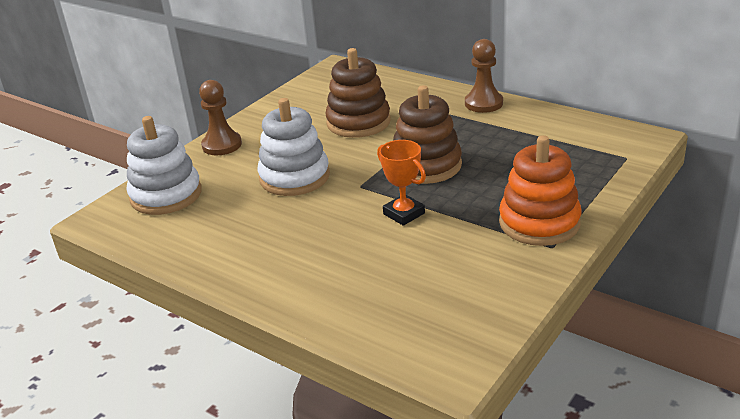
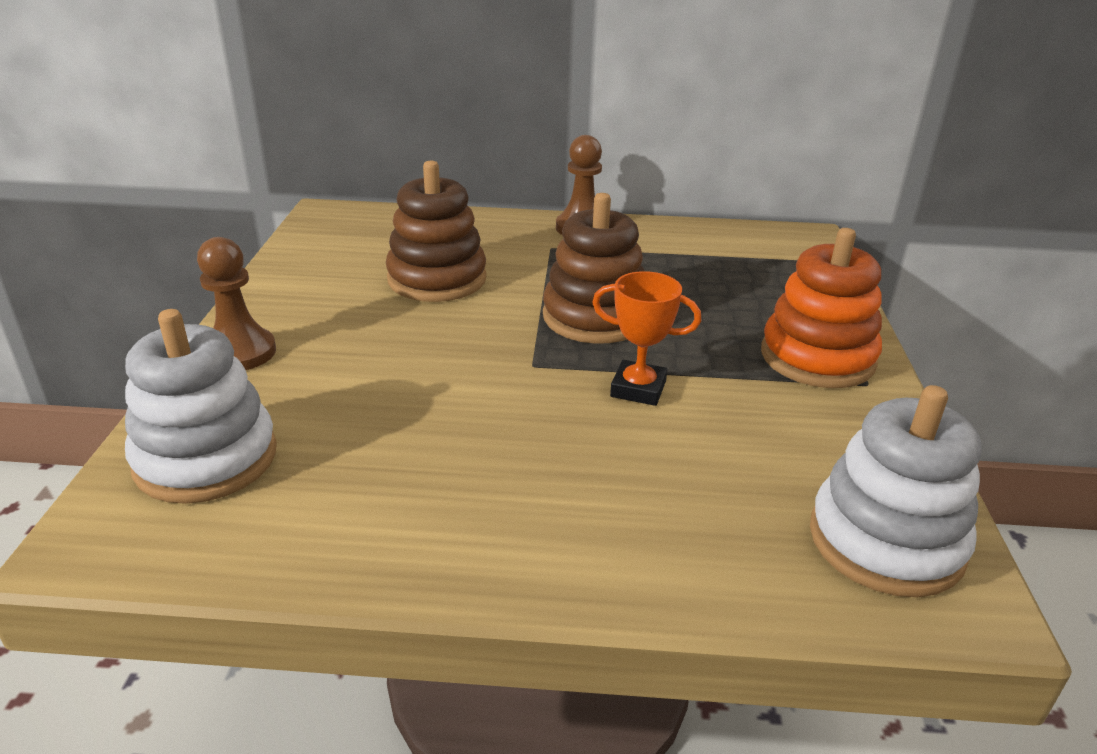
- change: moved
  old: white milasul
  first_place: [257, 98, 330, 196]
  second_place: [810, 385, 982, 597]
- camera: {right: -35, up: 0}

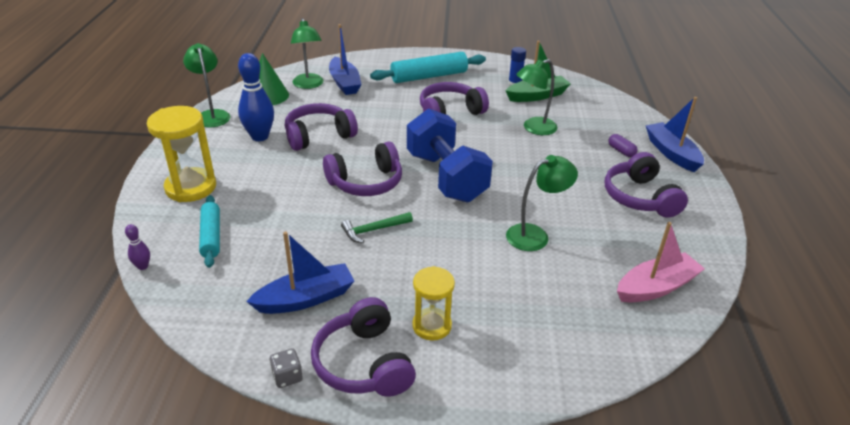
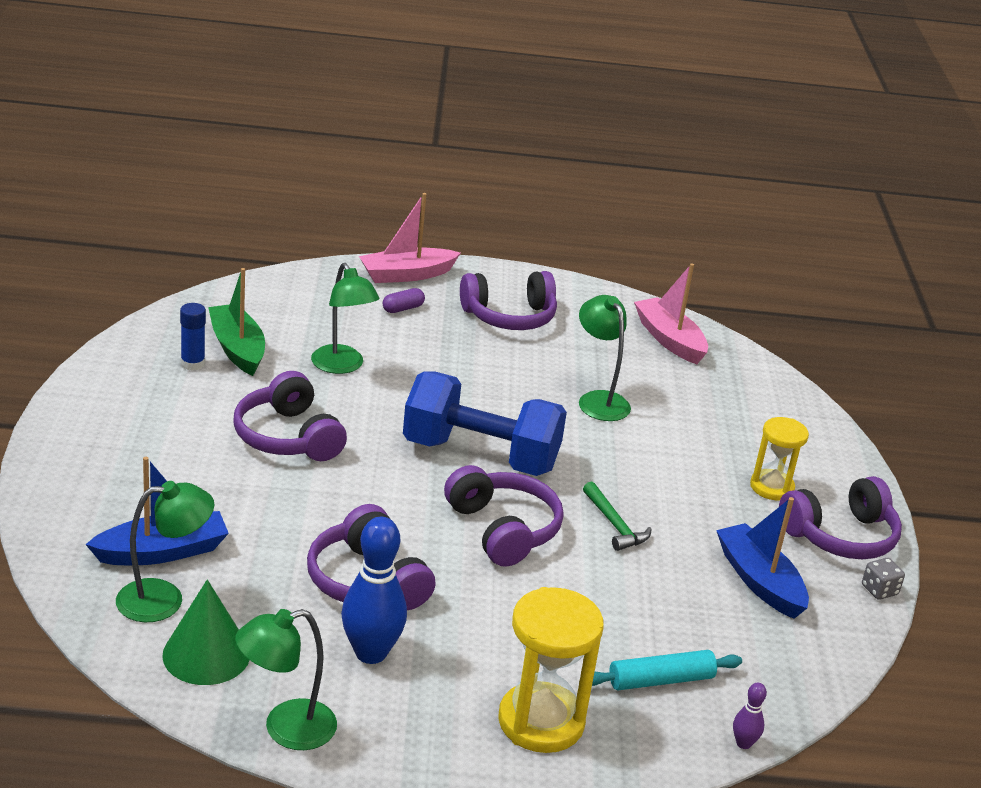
- change: removed
  old: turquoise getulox
  first_place: [370, 52, 486, 83]
- change: recoloured
  old: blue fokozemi
  new: pink fokozemi
  first_place: [646, 97, 704, 172]
  second_place: [359, 193, 461, 283]
- change: turned
  old: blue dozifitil
  first_place: [407, 108, 493, 203]
  second_place: [403, 371, 567, 476]
  degrees: 45
- camera: {right: -95, up: -5}

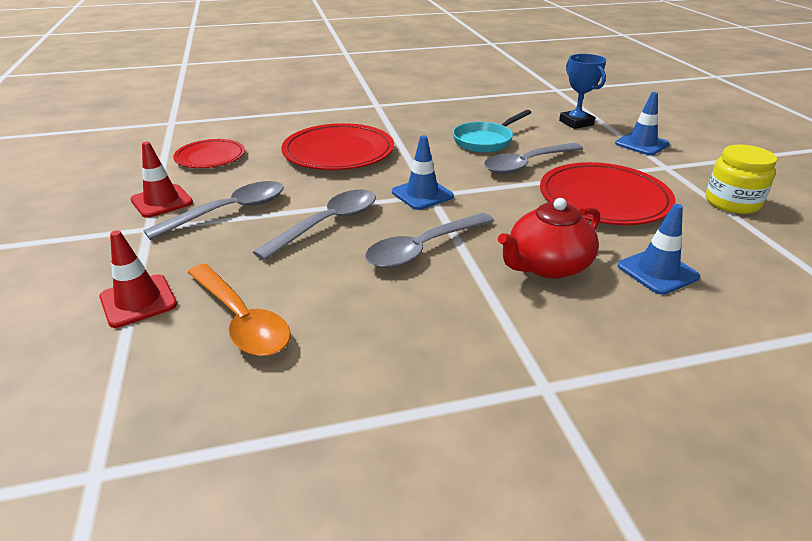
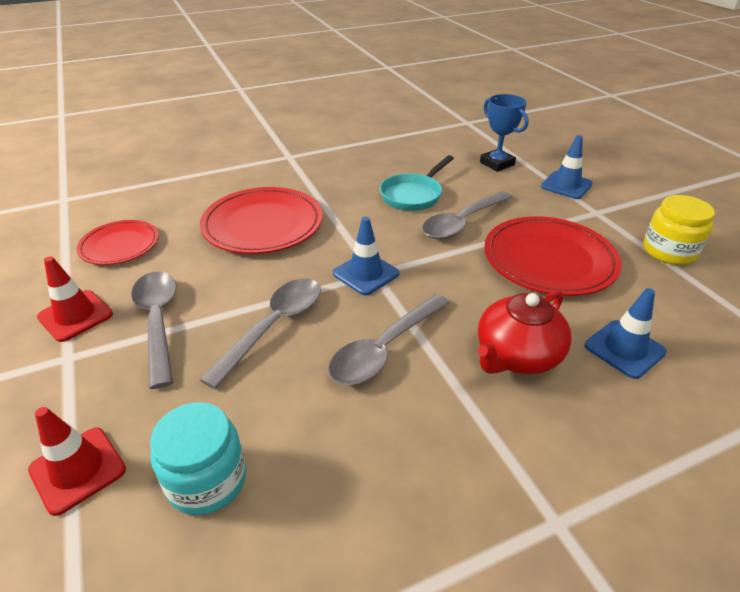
- change: replaced
  old: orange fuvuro
  new: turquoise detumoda
  first_place: [188, 264, 291, 356]
  second_place: [150, 402, 246, 515]
- change: turned
  old: grey fuvuro
  first_place: [143, 181, 284, 240]
  second_place: [131, 271, 177, 389]
  degrees: -60
- camera: {right: -10, up: 5}

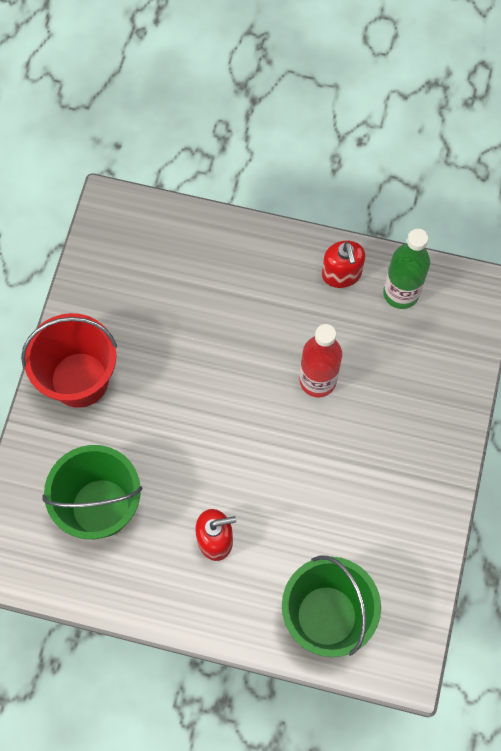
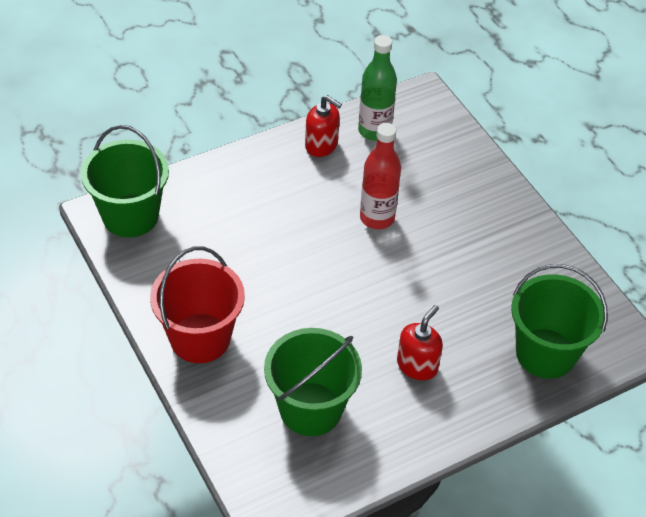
- change: added
  new: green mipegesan
  second_place: [81, 125, 169, 237]
- camera: {right: -45, up: -20}

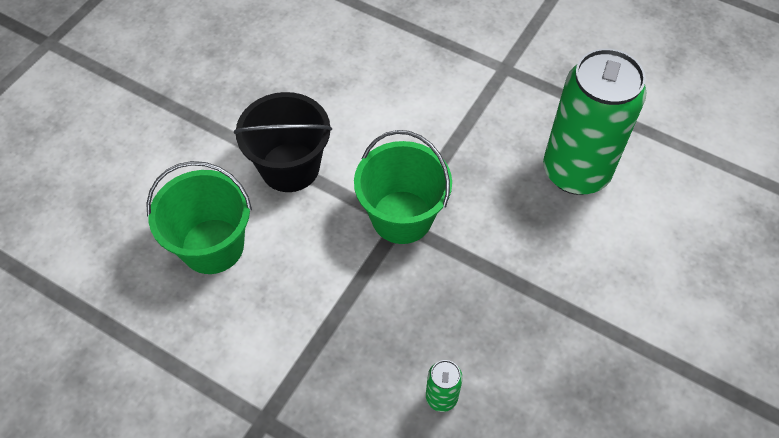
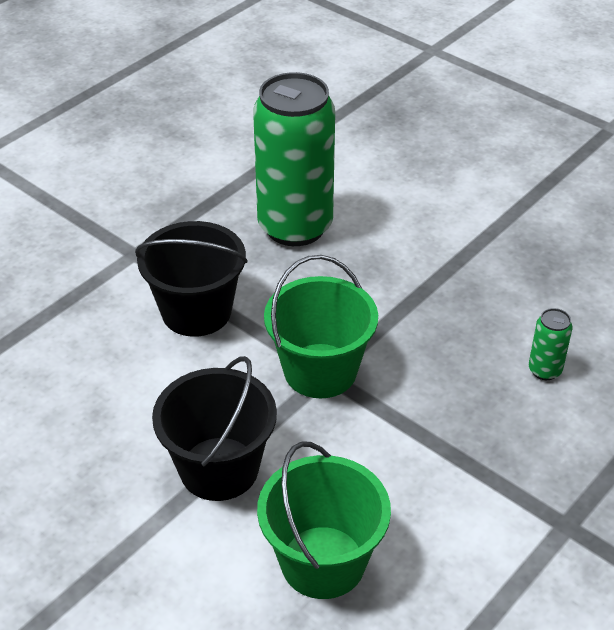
- change: added
  new: black mipegesan
  second_place: [135, 221, 248, 337]
- camera: {right: -80, up: -15}

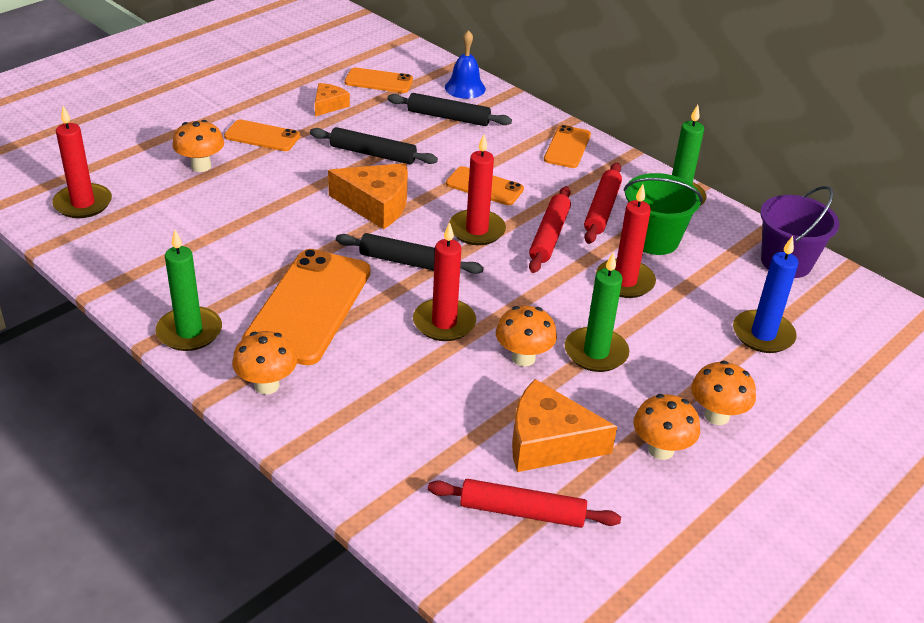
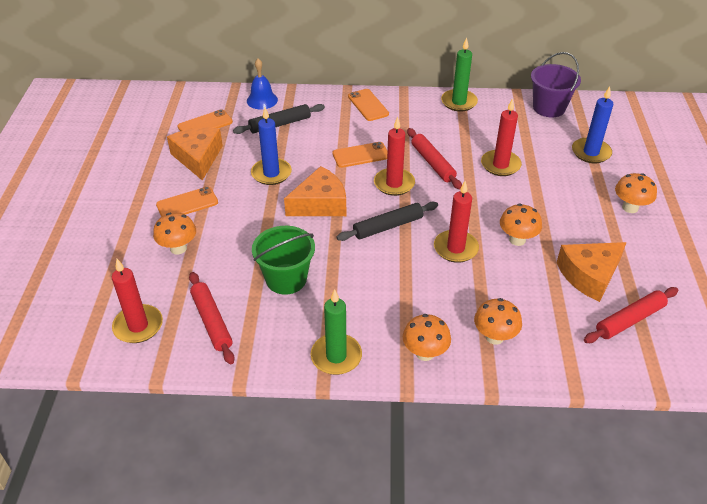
- change: removed
  old: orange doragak
  first_place: [242, 249, 371, 365]
- change: removed
  old: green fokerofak
  first_place: [565, 252, 629, 372]
- change: moved
  old: red getulox
  first_place: [584, 163, 622, 244]
  second_place: [189, 272, 235, 364]
- change: moved
  old: green mipegesan
  first_place: [624, 173, 703, 255]
  second_place: [252, 226, 315, 294]
- change: moved
  old: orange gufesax
  first_place: [634, 394, 700, 460]
  second_place: [474, 298, 522, 345]
- change: replaced
  old: black getulox
  new: blue fokerofak
  first_place: [310, 127, 438, 164]
  second_place: [251, 108, 292, 185]
- change: resized
  old: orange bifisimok
  first_place: [315, 83, 350, 117]
  second_place: [167, 128, 223, 181]
  factor: 1.79
- camera: {right: -40, up: 5}

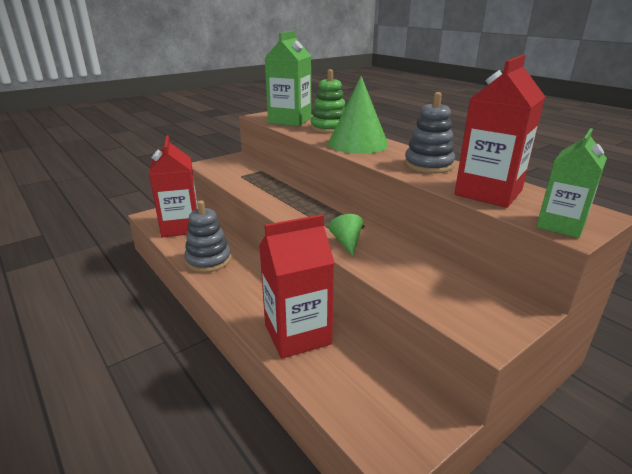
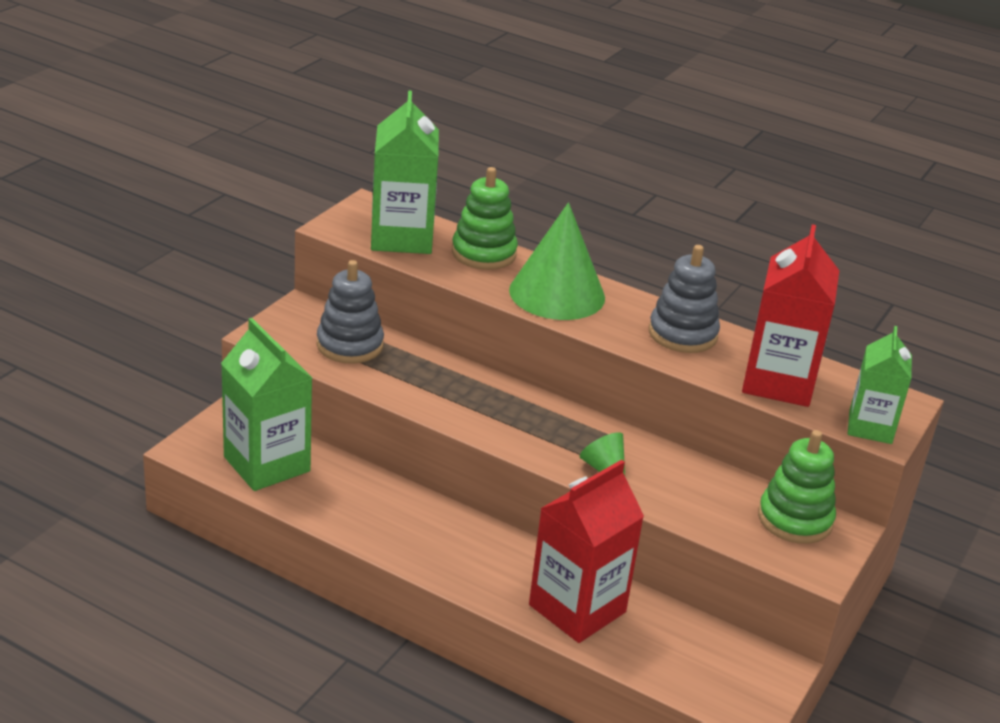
- change: added
  new: green milasul
  second_place: [758, 430, 836, 544]
- change: moved
  old: grey milasul
  first_place: [184, 200, 231, 273]
  second_place: [317, 260, 384, 364]
- change: recoloured
  old: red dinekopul
  new: green dinekopul
  first_place: [149, 135, 198, 237]
  second_place: [221, 318, 312, 491]
- camera: {right: -25, up: 5}

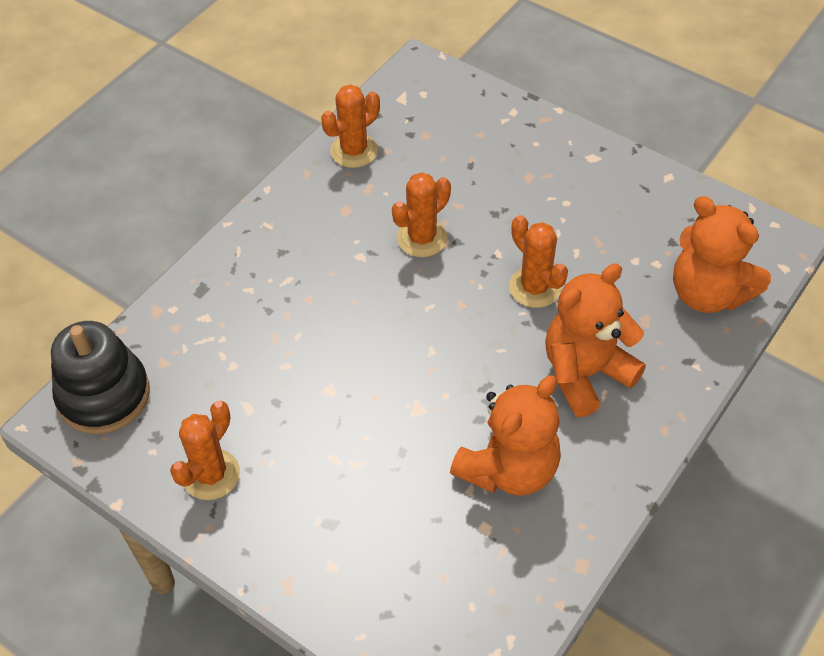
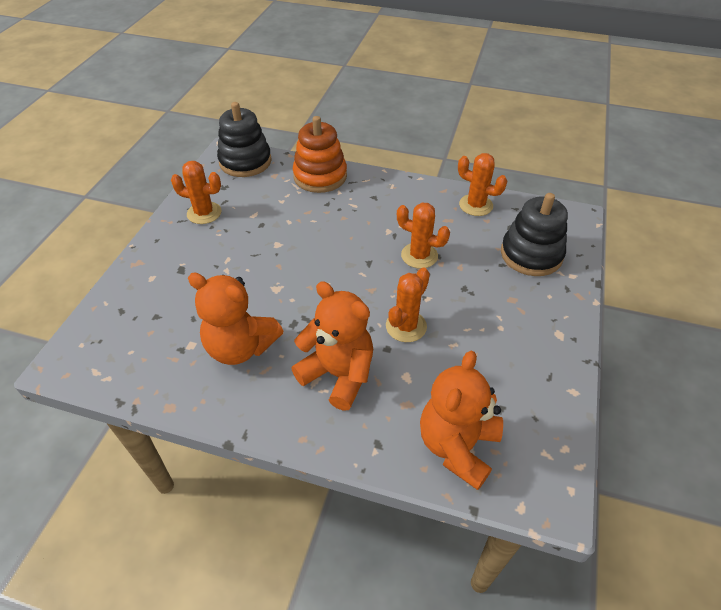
- change: added
  new: orange milasul
  second_place: [293, 116, 347, 193]
- change: added
  new: black milasul
  second_place: [501, 193, 568, 276]
- camera: {right: 70, up: -5}

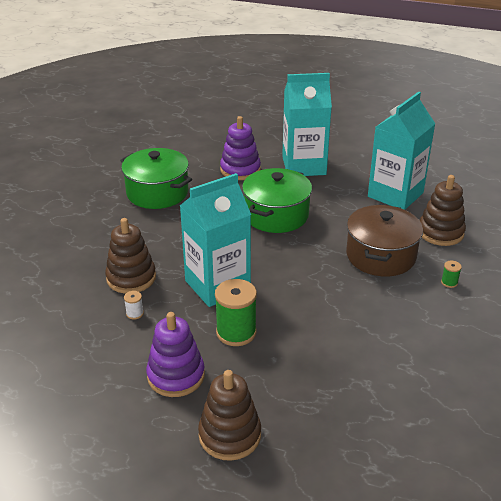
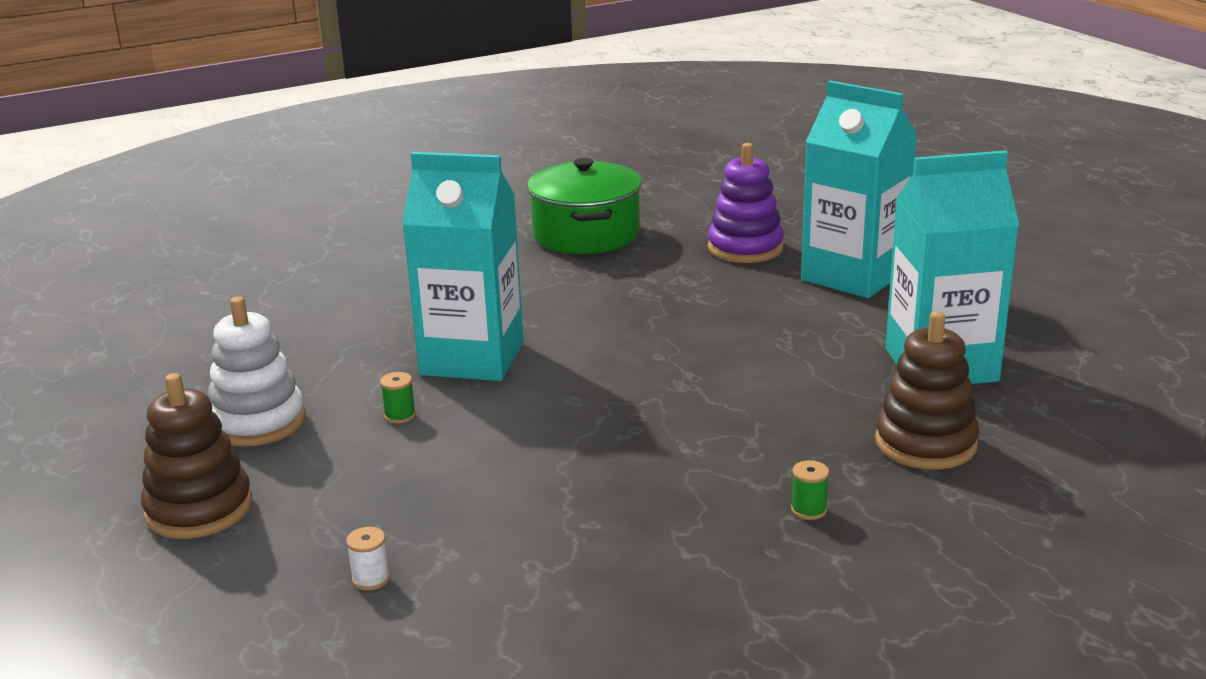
- change: removed
  old: brown milasul
  first_place: [105, 218, 156, 294]
- change: removed
  old: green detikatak
  first_place: [242, 168, 312, 233]
- change: removed
  old: brown detikatak
  first_place: [346, 205, 423, 277]
- change: moved
  old: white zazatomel
  first_place: [124, 291, 144, 320]
  second_place: [346, 527, 390, 591]
- change: recoloured
  old: purple milasul
  new: white milasul
  first_place: [146, 312, 205, 397]
  second_place: [208, 297, 306, 446]
- change: resized
  old: green zazatomel
  first_place: [215, 279, 257, 346]
  second_place: [380, 372, 416, 424]
  factor: 0.45
- camera: {right: 45, up: -10}

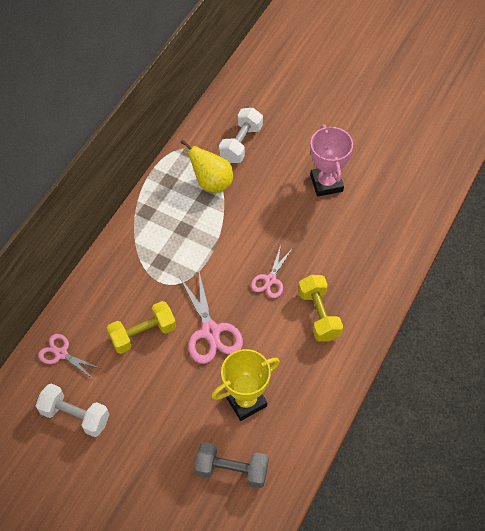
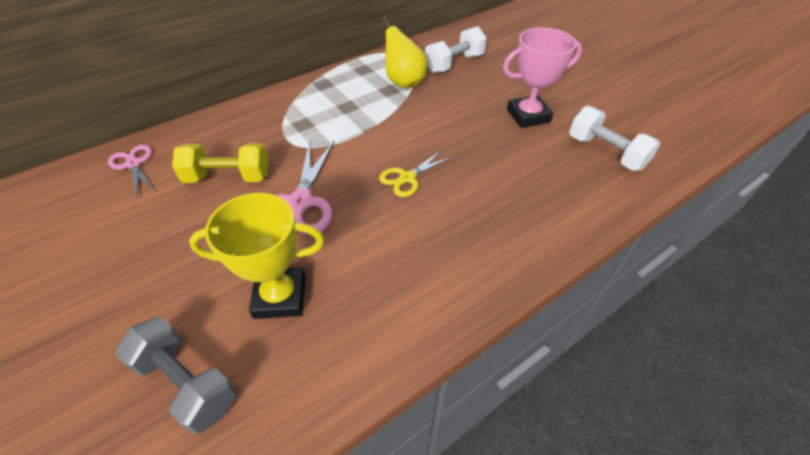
- change: removed
  old: yellow dozifitil
  first_place: [298, 275, 343, 341]
- change: moved
  old: white dozifitil
  first_place: [36, 384, 110, 437]
  second_place: [569, 106, 660, 171]
- change: recoloured
  old: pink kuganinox
  new: yellow kuganinox
  first_place: [251, 245, 292, 298]
  second_place: [379, 150, 452, 197]
- change: turned
  old: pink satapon
  first_place: [310, 125, 353, 197]
  second_place: [503, 27, 582, 128]
  degrees: 60
- camera: {right: 25, up: -10}

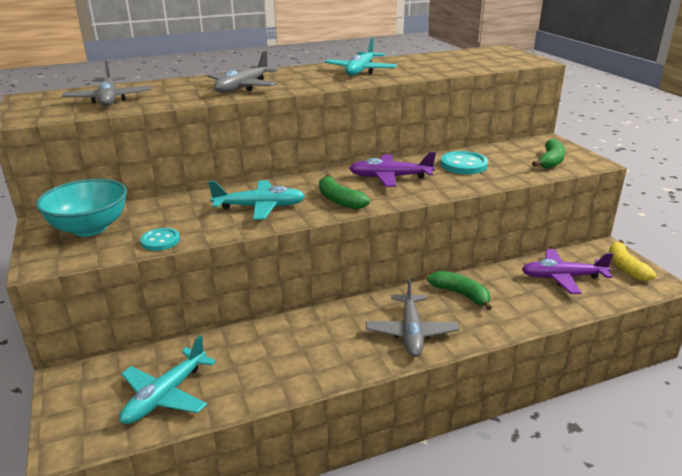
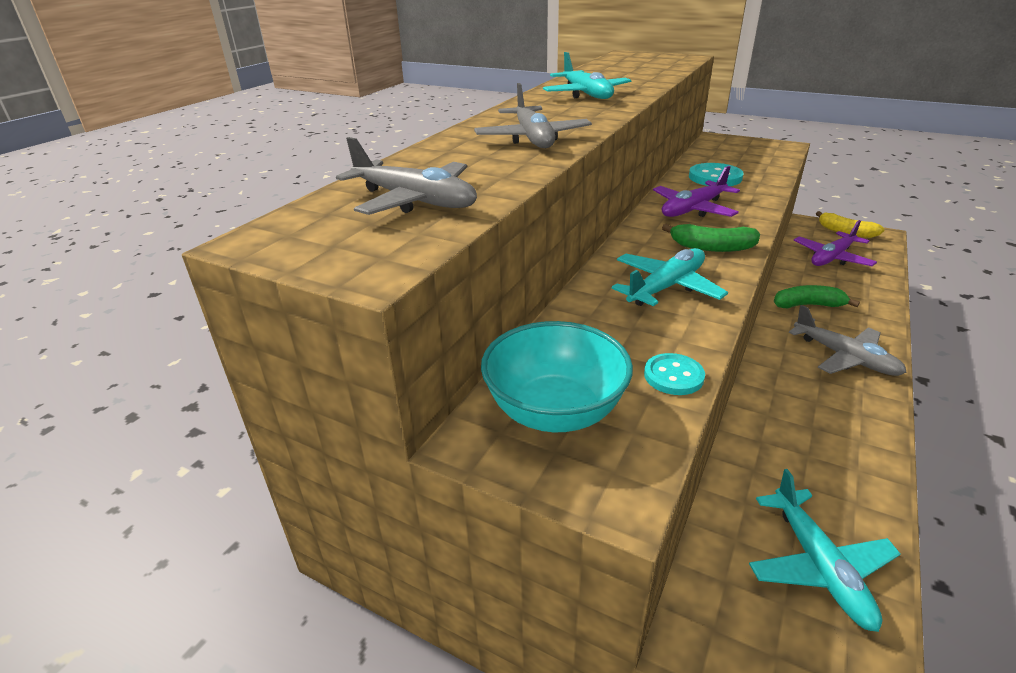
- change: removed
  old: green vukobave
  first_place: [532, 139, 565, 169]
- camera: {right: -40, up: 5}

